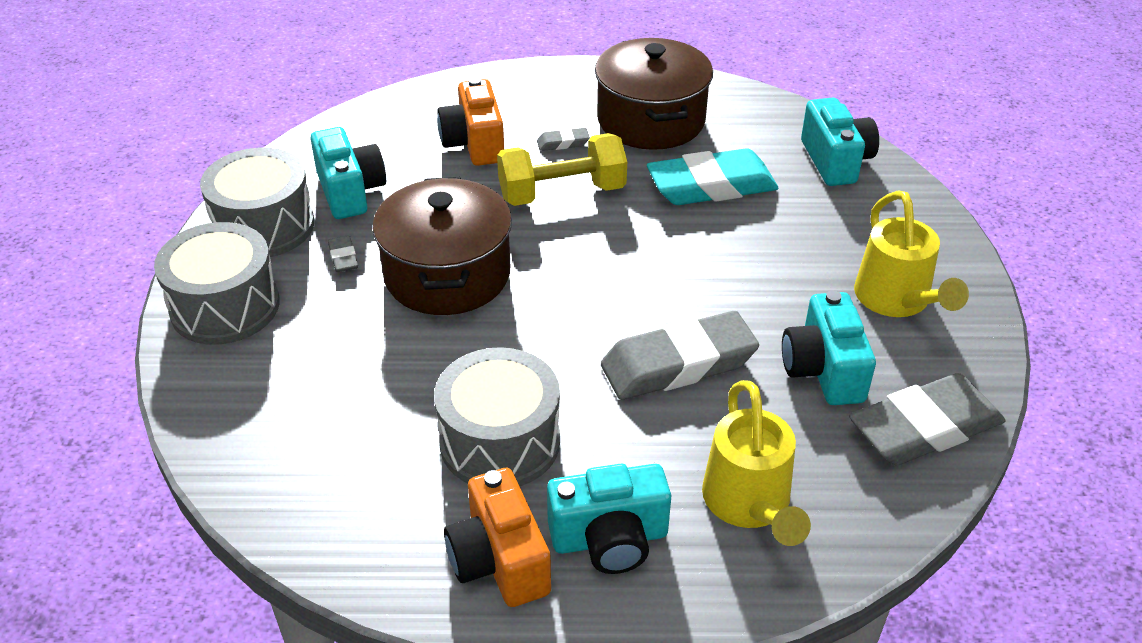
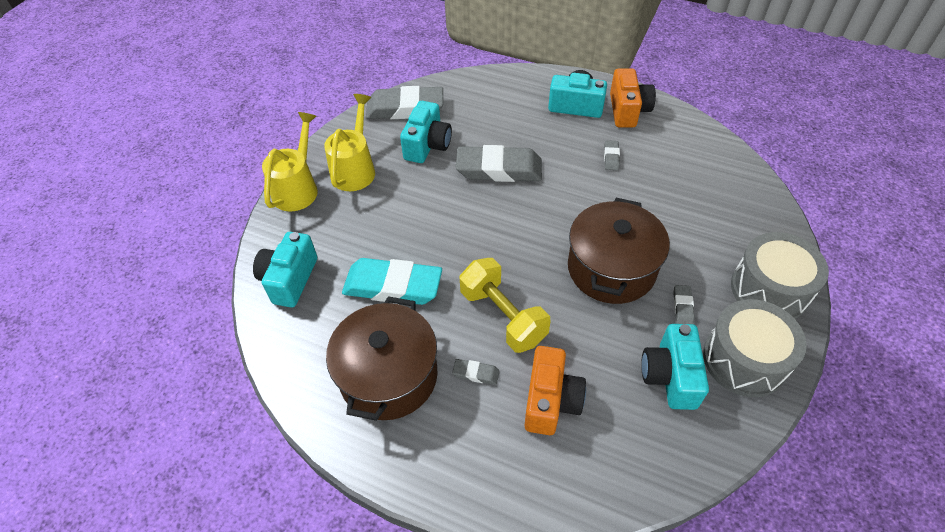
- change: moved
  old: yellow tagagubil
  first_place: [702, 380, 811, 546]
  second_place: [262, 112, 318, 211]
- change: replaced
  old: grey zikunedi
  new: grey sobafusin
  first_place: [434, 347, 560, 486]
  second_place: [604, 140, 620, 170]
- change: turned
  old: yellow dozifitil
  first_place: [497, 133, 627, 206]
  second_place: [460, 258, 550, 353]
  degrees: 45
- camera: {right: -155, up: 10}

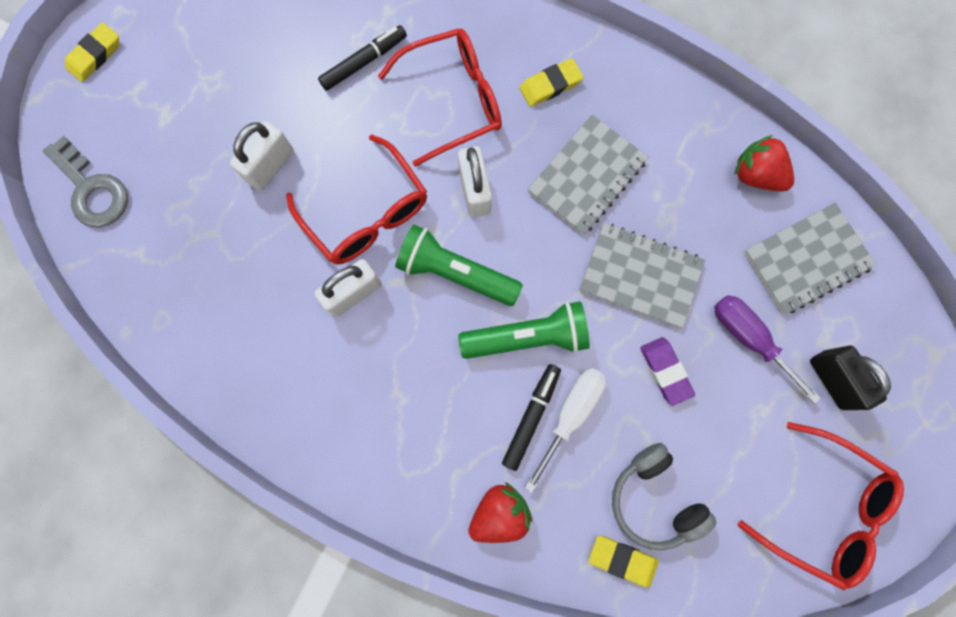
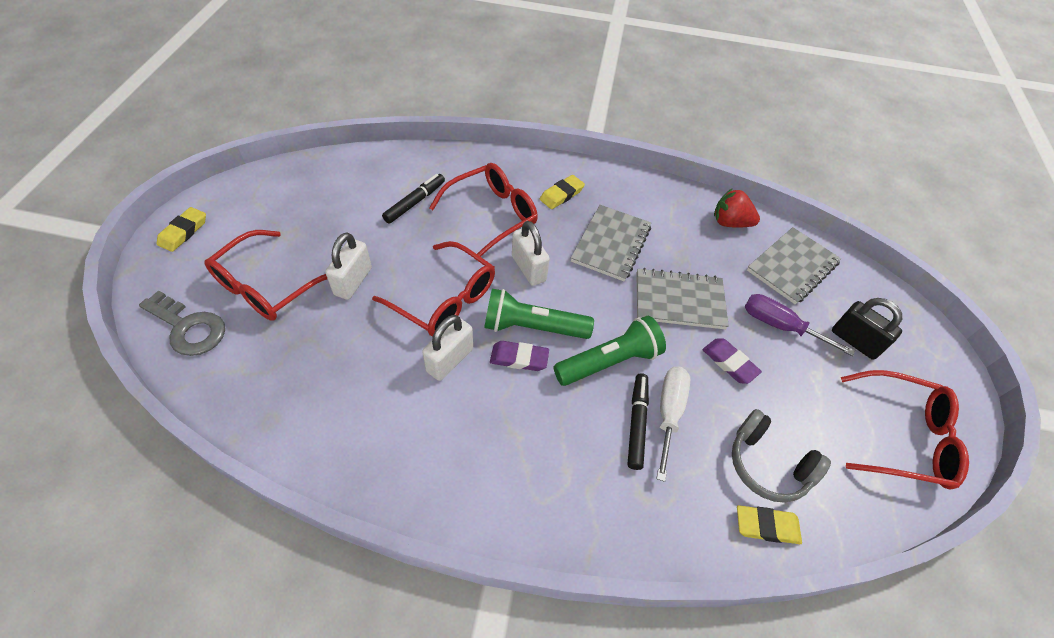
- change: removed
  old: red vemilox
  first_place: [468, 482, 532, 543]
- change: added
  new: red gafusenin
  second_place: [205, 230, 327, 321]
- change: added
  new: purple sobafusin
  second_place: [490, 341, 549, 371]
- camera: {right: -20, up: -25}

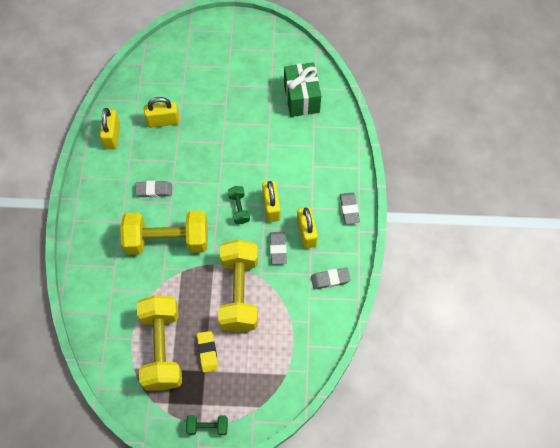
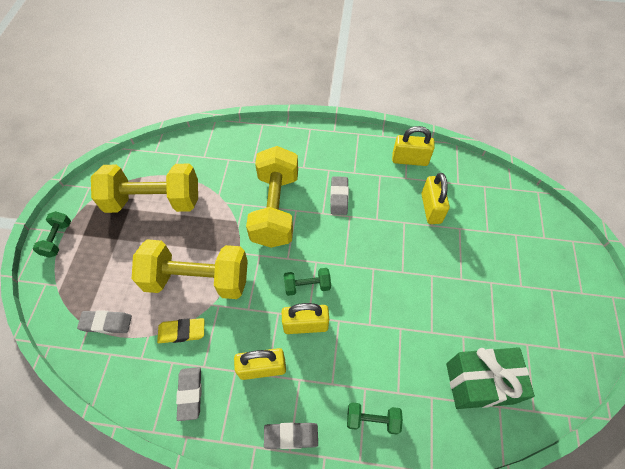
- change: added
  new: green dozifitil
  second_place: [347, 402, 403, 434]
- change: moved
  old: yellow sobafusin
  first_place: [197, 331, 218, 372]
  second_place: [157, 318, 204, 343]
- change: moved
  old: grey sobafusin
  first_place: [270, 232, 287, 264]
  second_place: [77, 310, 132, 334]
- camera: {right: 95, up: -5}

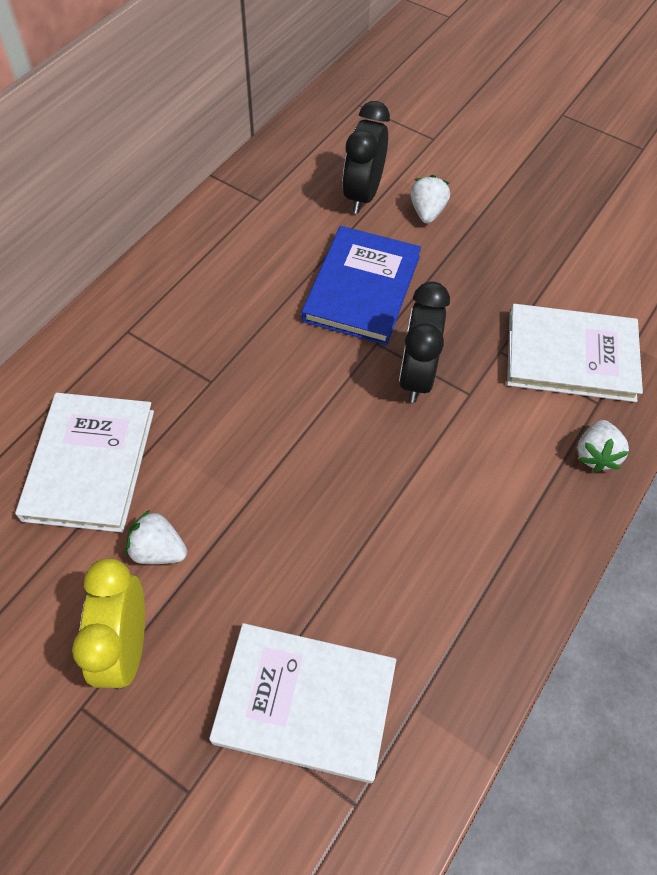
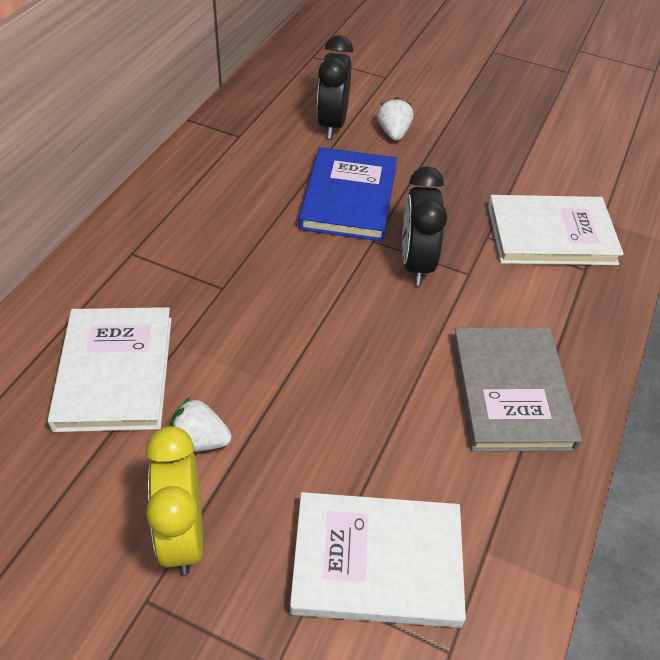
- change: removed
  old: white vemilox
  first_place: [577, 420, 629, 472]
- change: added
  new: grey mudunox
  second_place: [452, 327, 582, 452]
- camera: {right: -10, up: -10}

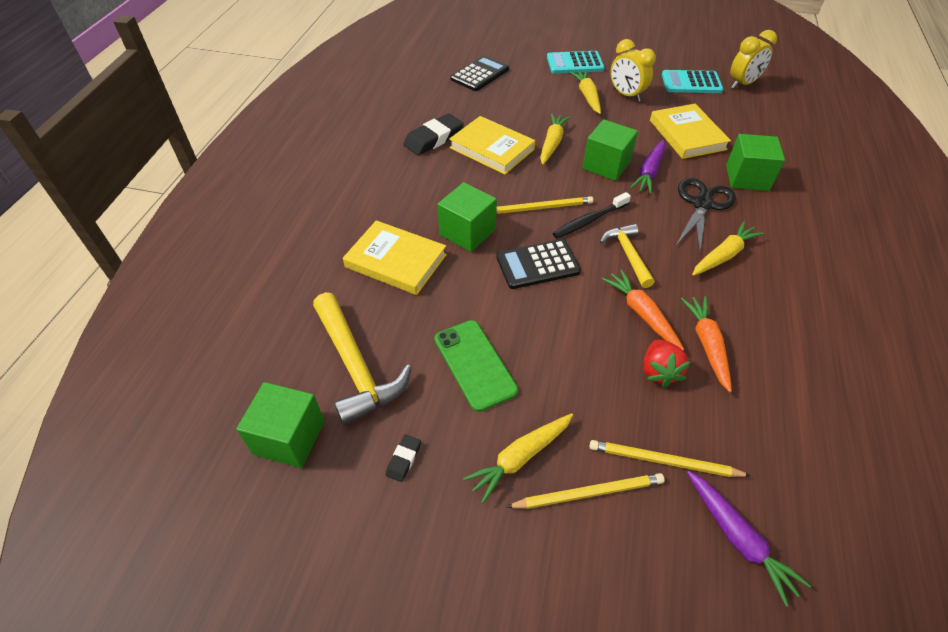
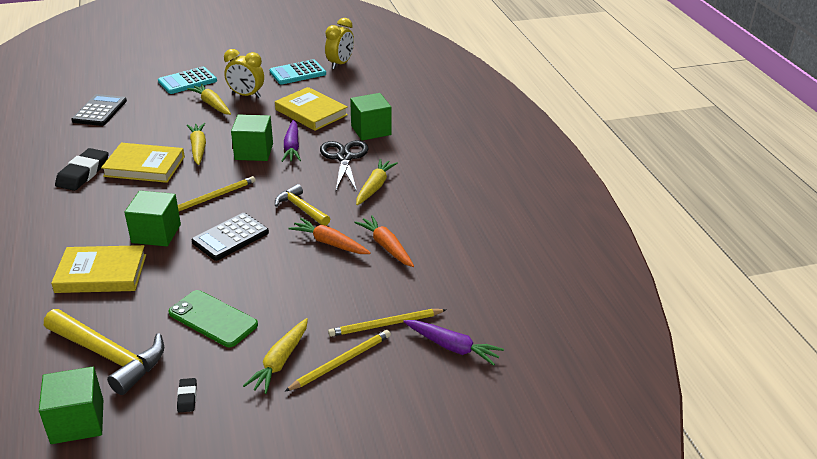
- change: removed
  old: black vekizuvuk
  first_place: [553, 192, 631, 238]
- change: removed
  old: red vemilox
  first_place: [643, 339, 691, 388]
- camera: {right: -30, up: -15}

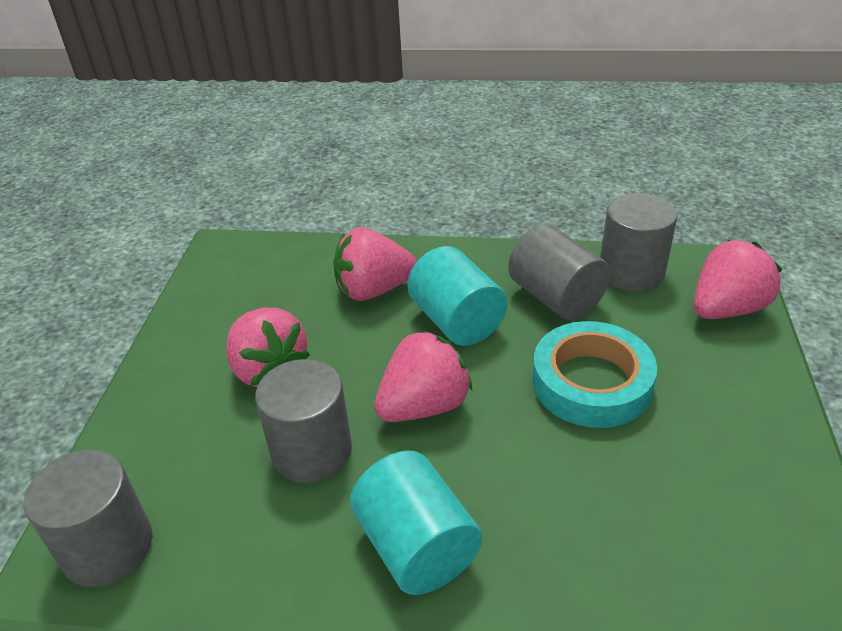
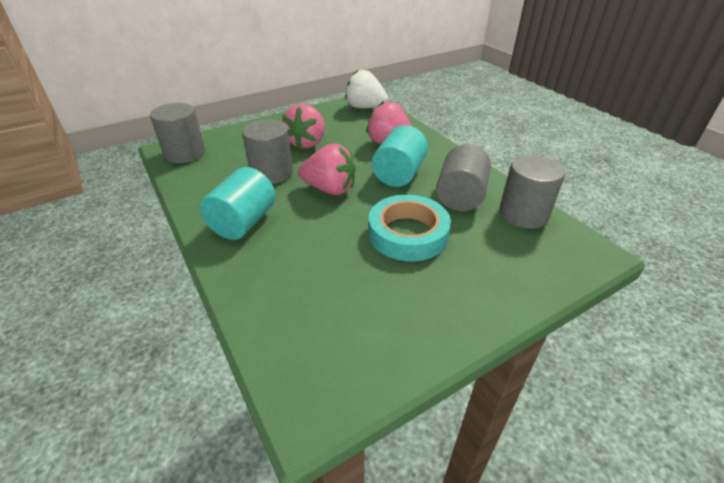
- change: removed
  old: pink vemilox
  first_place: [694, 240, 782, 319]
- change: added
  new: white vemilox
  second_place: [345, 70, 388, 108]
- camera: {right: 50, up: 0}

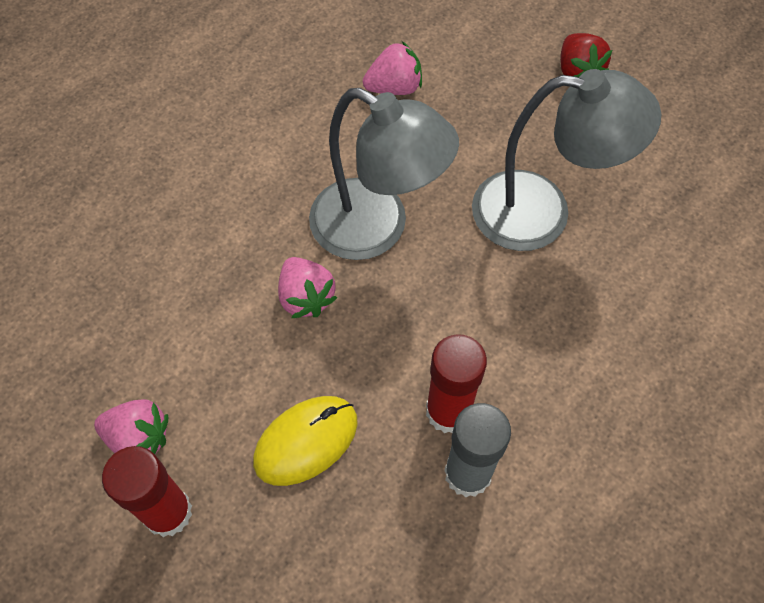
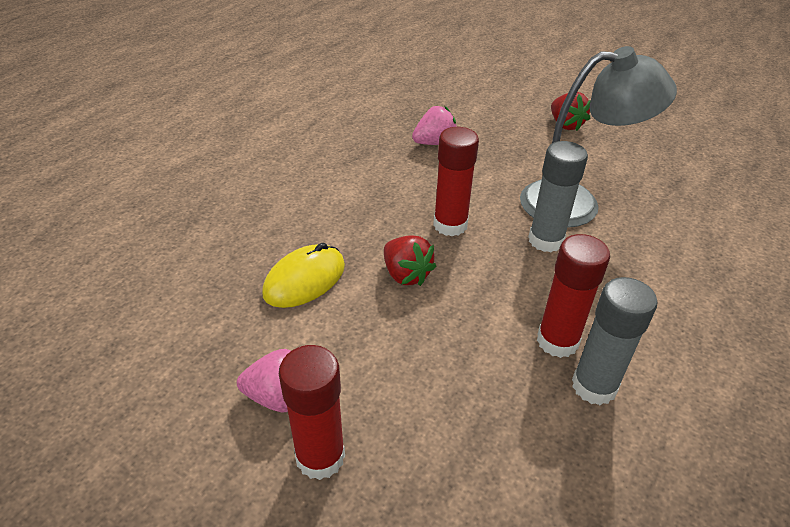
- change: added
  new: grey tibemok
  second_place: [528, 141, 588, 252]
- change: moved
  old: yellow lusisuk
  first_place: [253, 396, 358, 486]
  second_place: [262, 243, 345, 308]
- change: replaced
  old: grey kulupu
  new: red tibemok
  first_place: [309, 88, 459, 260]
  second_place: [433, 127, 479, 236]
- change: recoloured
  old: pink vemilox
  new: red vemilox
  first_place: [278, 257, 337, 319]
  second_place: [384, 235, 437, 286]
- camera: {right: -10, up: -20}

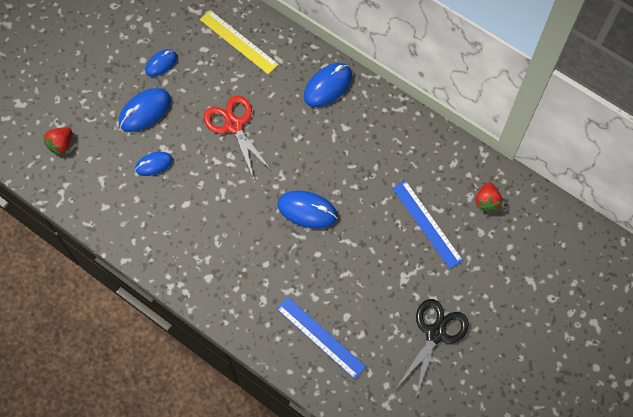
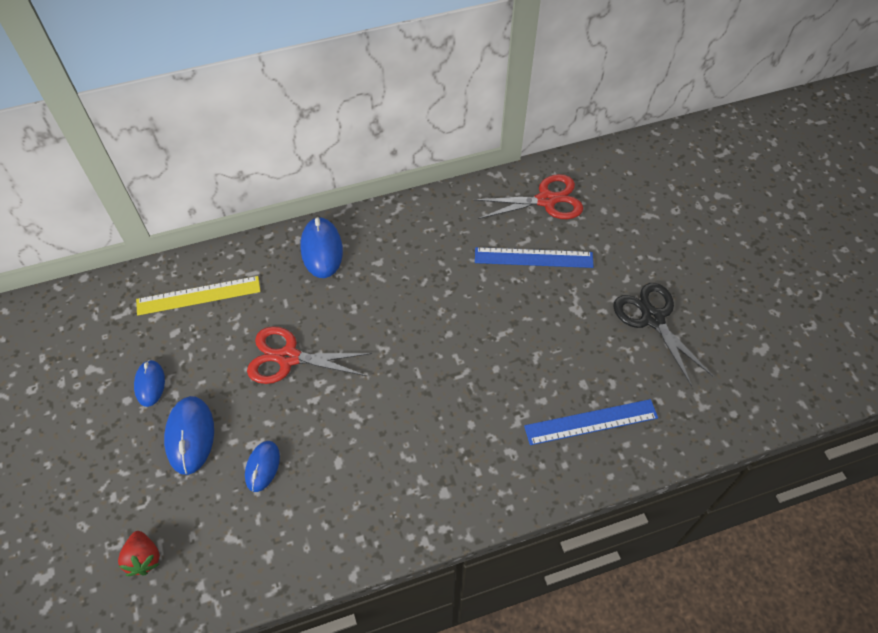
- change: removed
  old: blue lusisuk
  first_place: [277, 191, 338, 229]
- change: replaced
  old: red vemilox
  new: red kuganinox
  first_place: [476, 182, 502, 212]
  second_place: [473, 174, 583, 219]
- camera: {right: -55, up: -10}

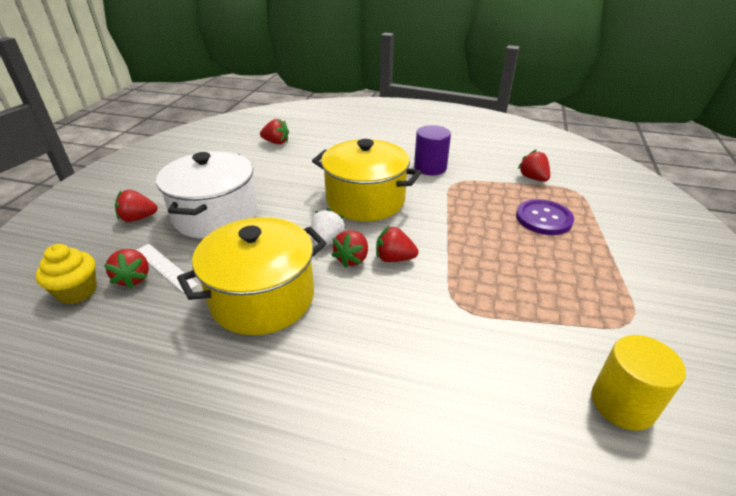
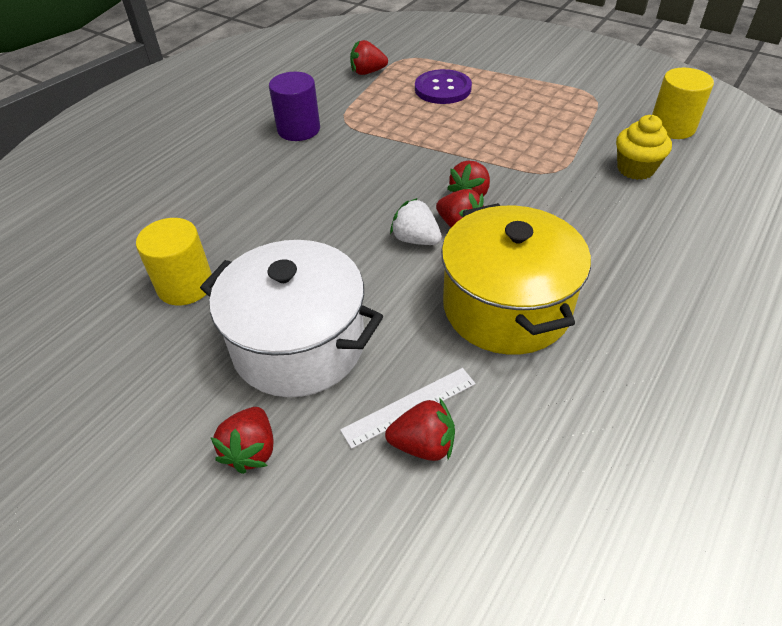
- change: removed
  old: red vemilox
  first_place: [260, 119, 289, 144]
- change: removed
  old: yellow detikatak
  first_place: [312, 139, 421, 221]
- change: added
  new: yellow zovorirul
  second_place: [136, 218, 212, 305]
- change: moved
  old: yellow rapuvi
  first_place: [35, 244, 97, 304]
  second_place: [616, 115, 672, 180]
- camera: {right: -70, up: 10}

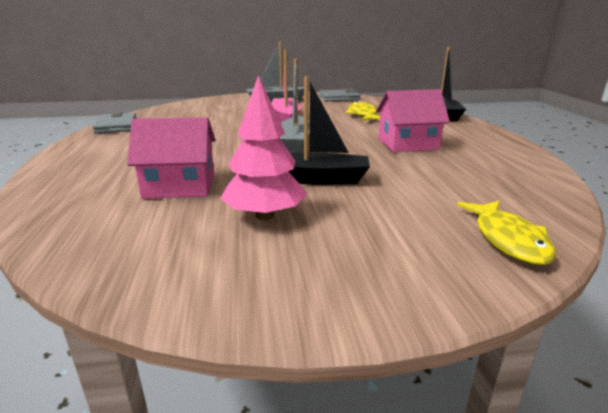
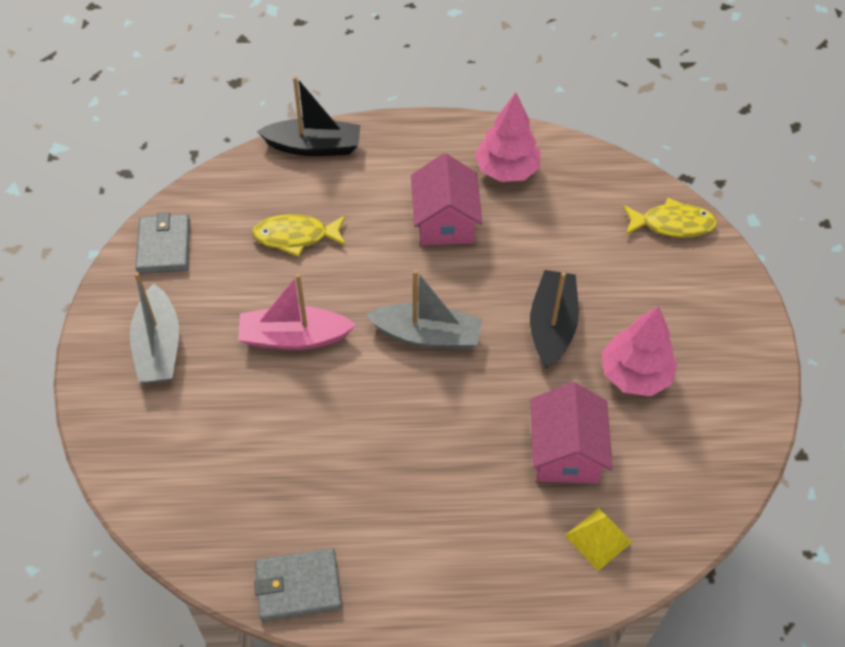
- change: added
  new: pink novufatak
  second_place: [475, 93, 540, 182]
- change: added
  new: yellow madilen
  second_place: [565, 508, 632, 571]
- camera: {right: -85, up: 30}

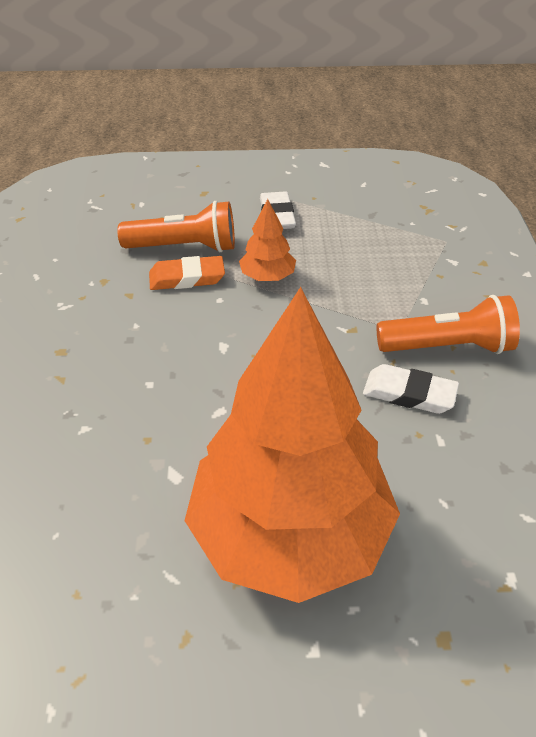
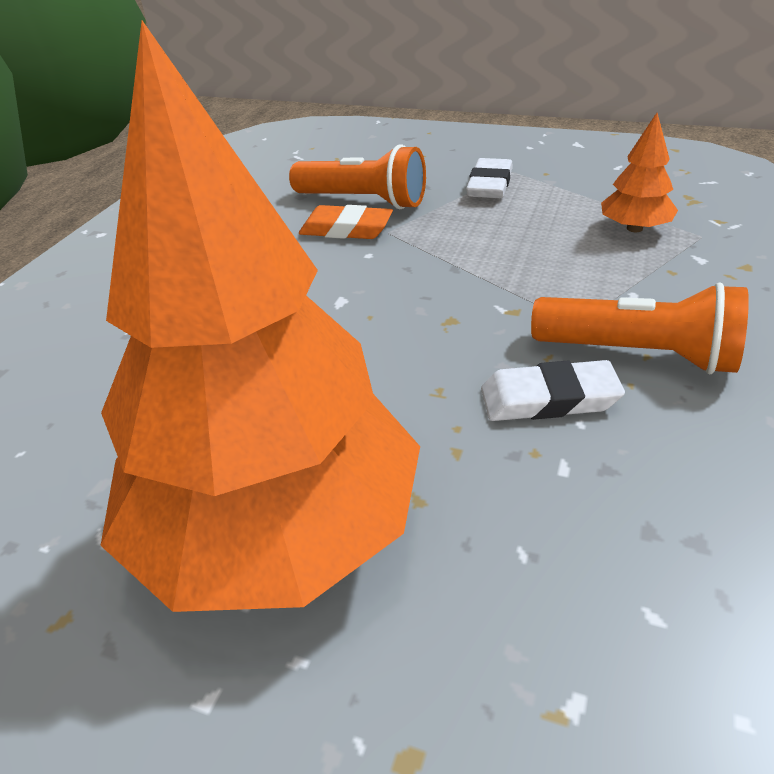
- change: moved
  old: orange novufatak
  first_place: [239, 199, 296, 281]
  second_place: [601, 113, 678, 232]
- change: turned
  old: white sobafusin
  first_place: [363, 364, 459, 414]
  second_place: [481, 360, 625, 421]
  degrees: -45
- camera: {right: 25, up: -5}

